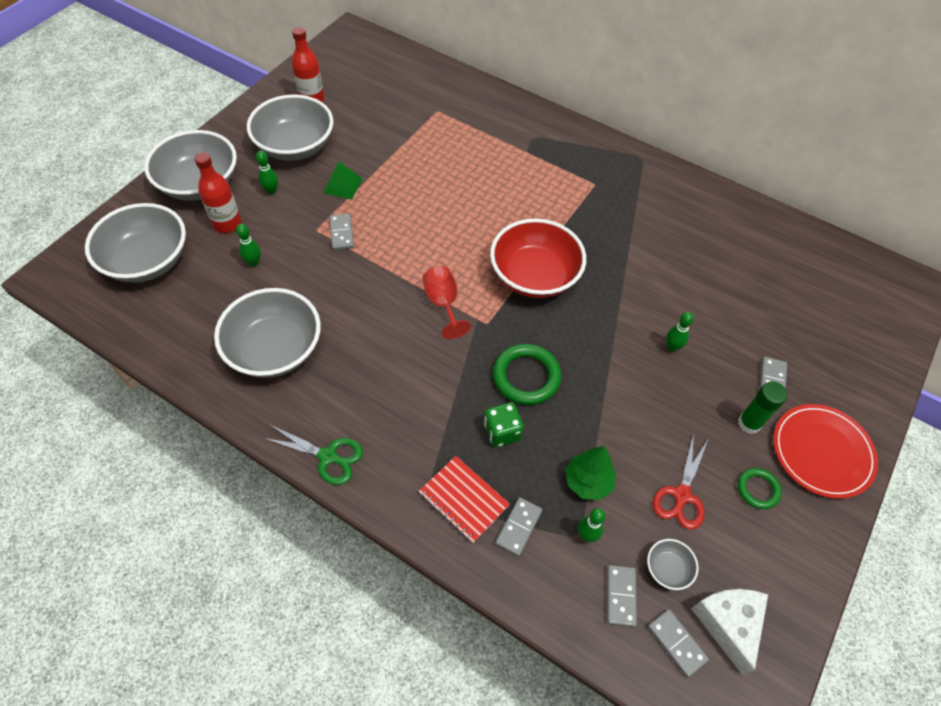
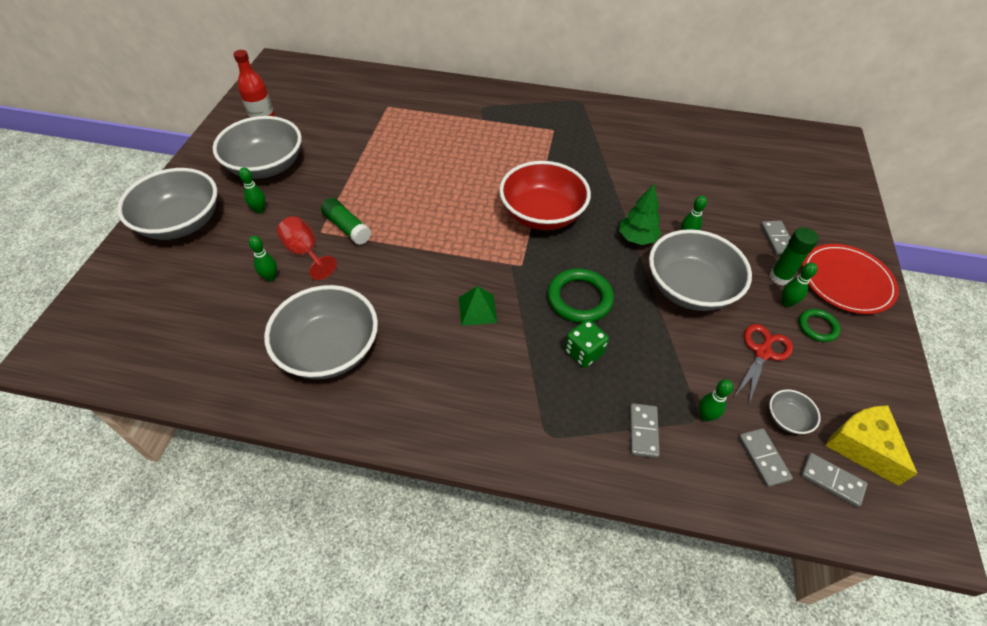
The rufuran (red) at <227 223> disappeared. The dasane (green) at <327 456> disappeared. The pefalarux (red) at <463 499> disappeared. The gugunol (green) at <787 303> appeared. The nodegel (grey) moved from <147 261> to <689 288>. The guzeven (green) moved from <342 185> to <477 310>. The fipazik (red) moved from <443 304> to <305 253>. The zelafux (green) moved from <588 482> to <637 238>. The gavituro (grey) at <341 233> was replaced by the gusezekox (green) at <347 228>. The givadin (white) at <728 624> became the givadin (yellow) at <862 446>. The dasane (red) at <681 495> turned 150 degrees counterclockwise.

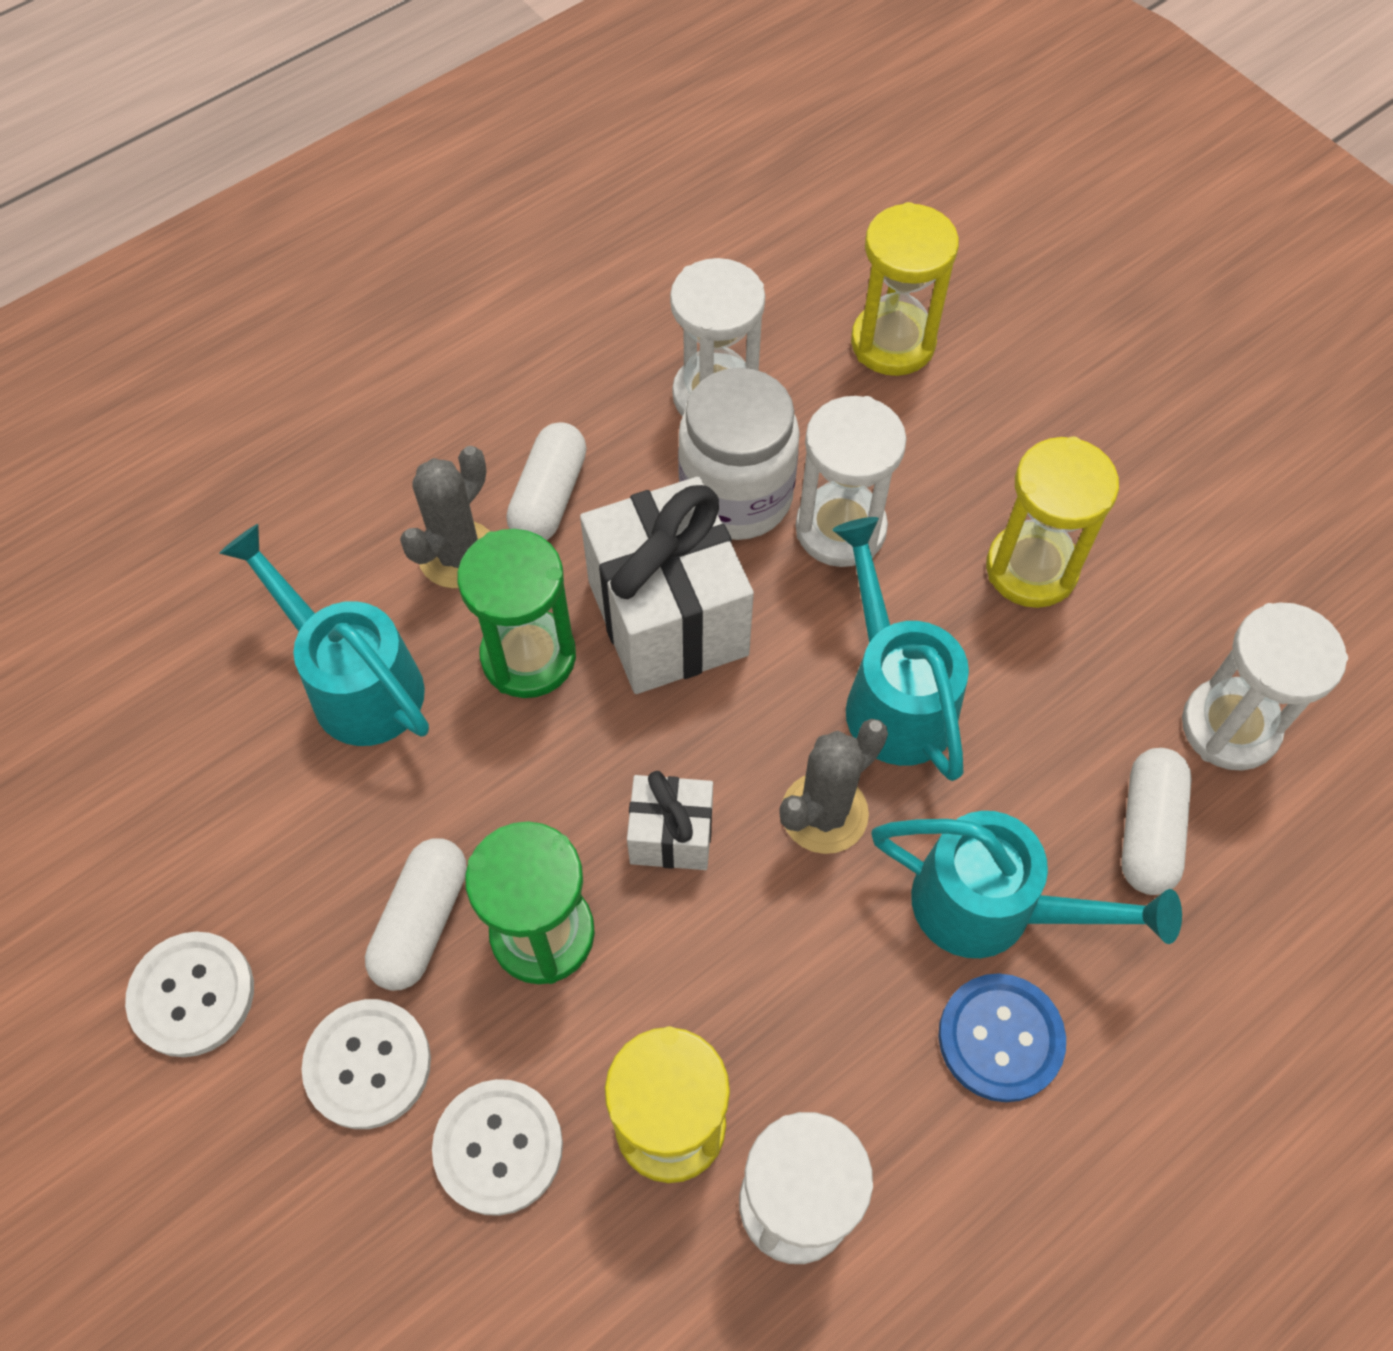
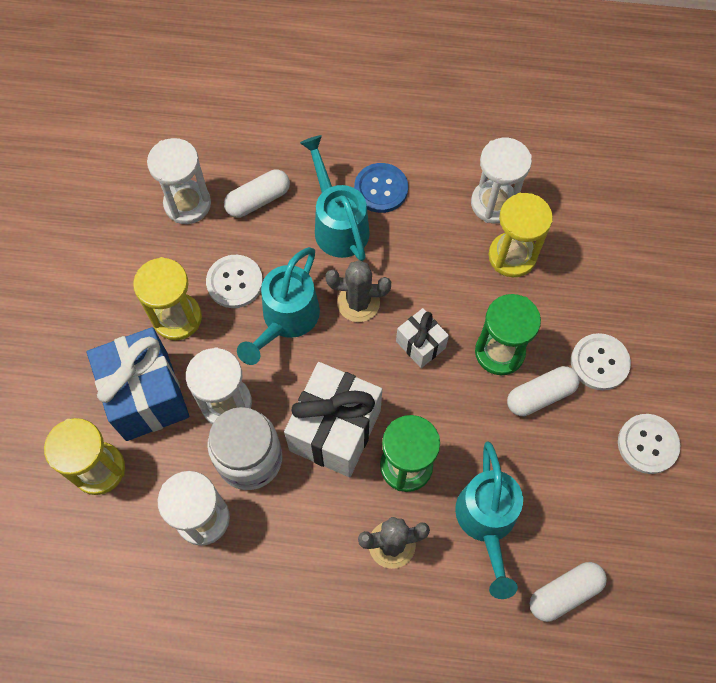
The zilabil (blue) at <147 396> appeared. The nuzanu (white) moved from <498 1147> to <234 282>. The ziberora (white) moved from <549 497> to <564 593>.

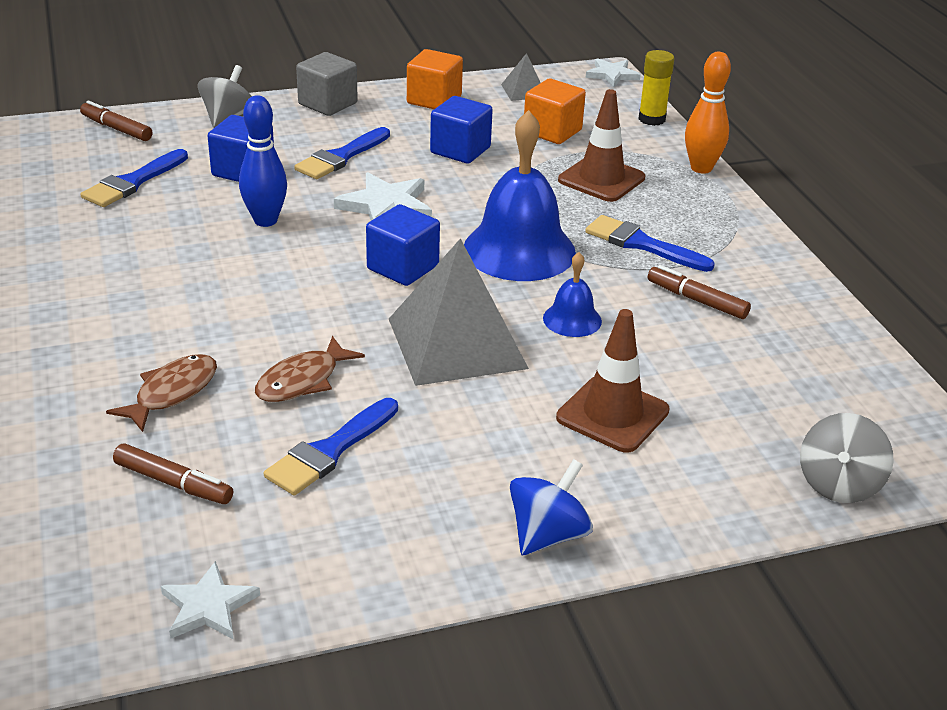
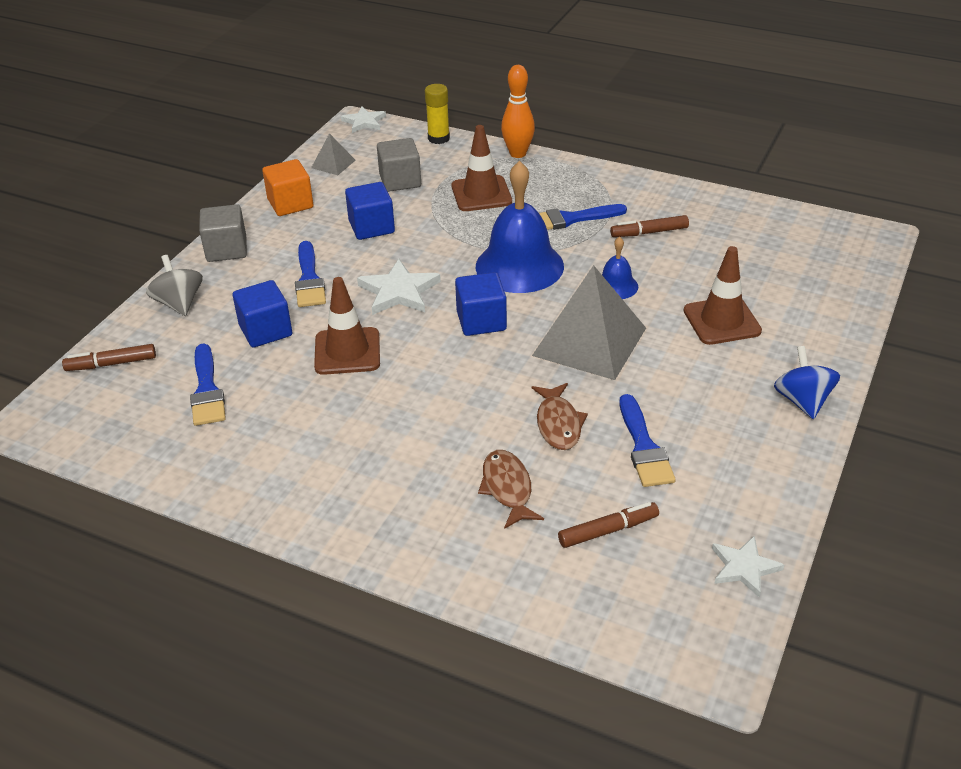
The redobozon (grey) at <838 484> disappeared. The gugunol (blue) at <265 220> was replaced by the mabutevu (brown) at <347 351>. The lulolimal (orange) at <552 131> became the lulolimal (grey) at <400 181>.

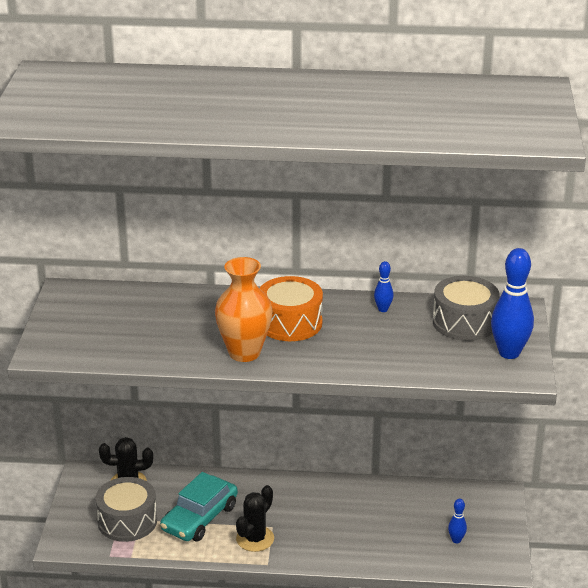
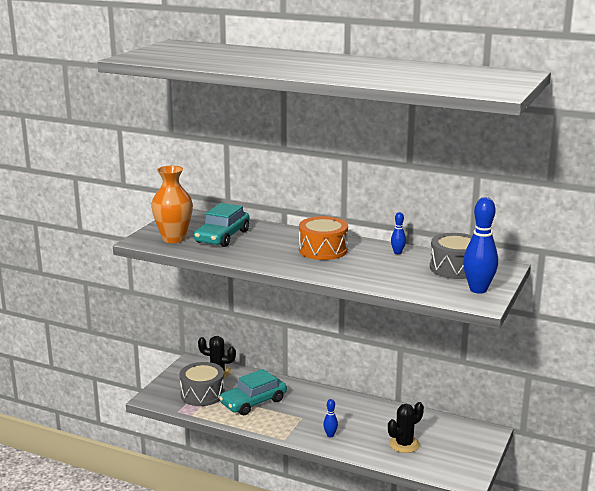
The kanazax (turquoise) at <222 236> appeared. The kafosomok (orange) moved from <244 353> to <173 238>. The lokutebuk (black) moved from <255 539> to <404 444>. The gugunol (blue) moved from <456 540> to <330 435>.

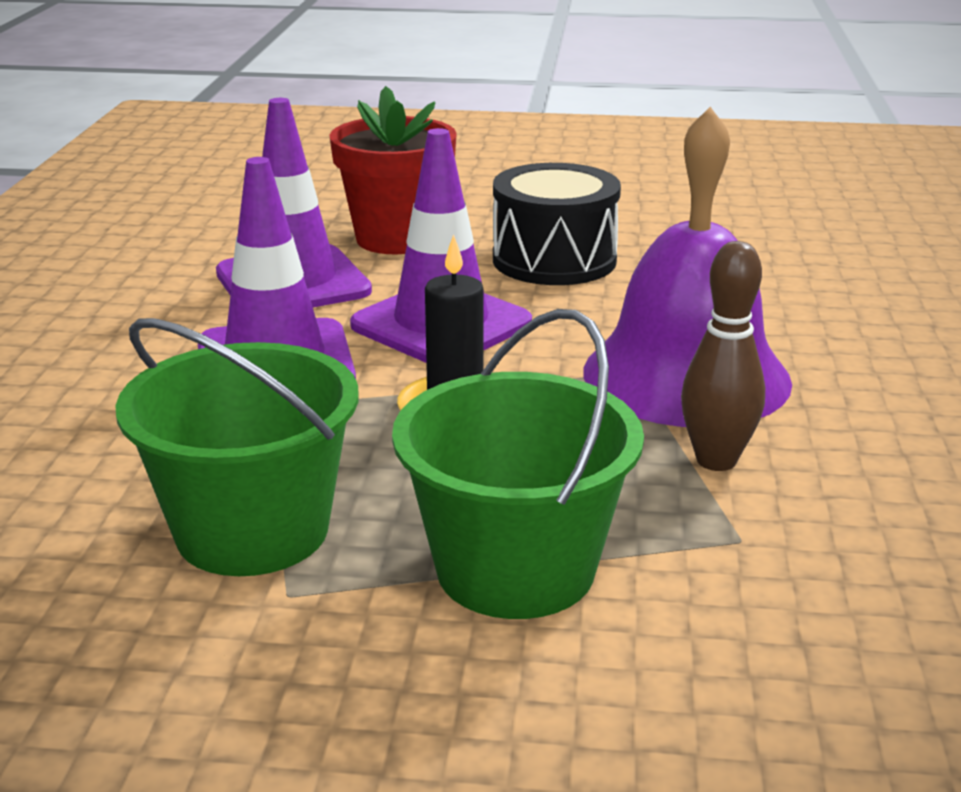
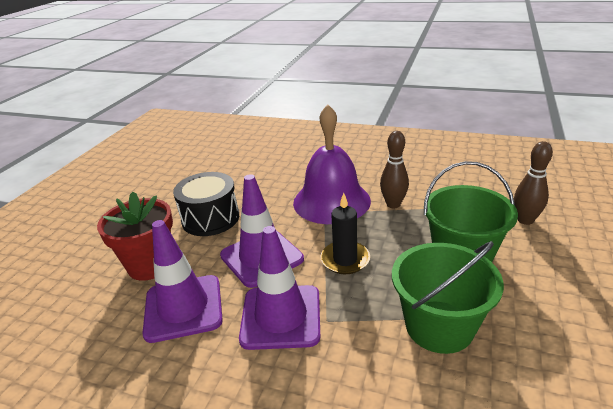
The gugunol (brown) at <525 220> appeared.

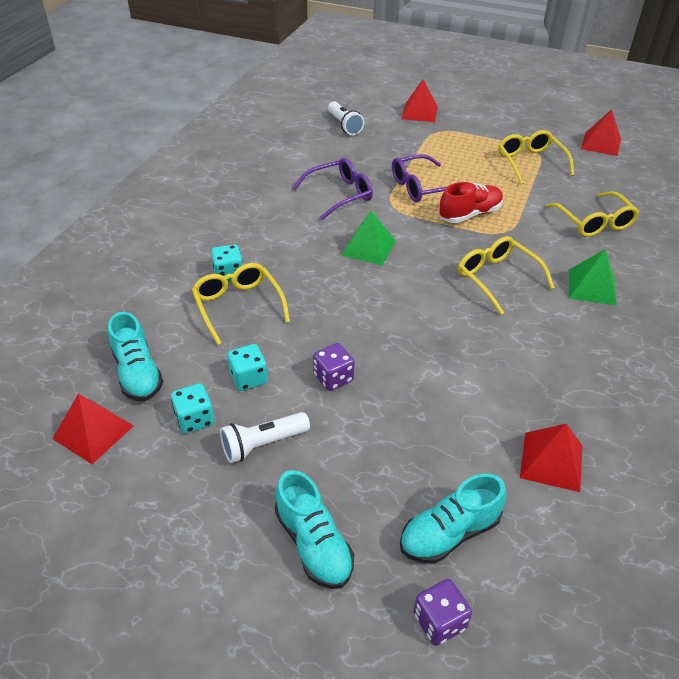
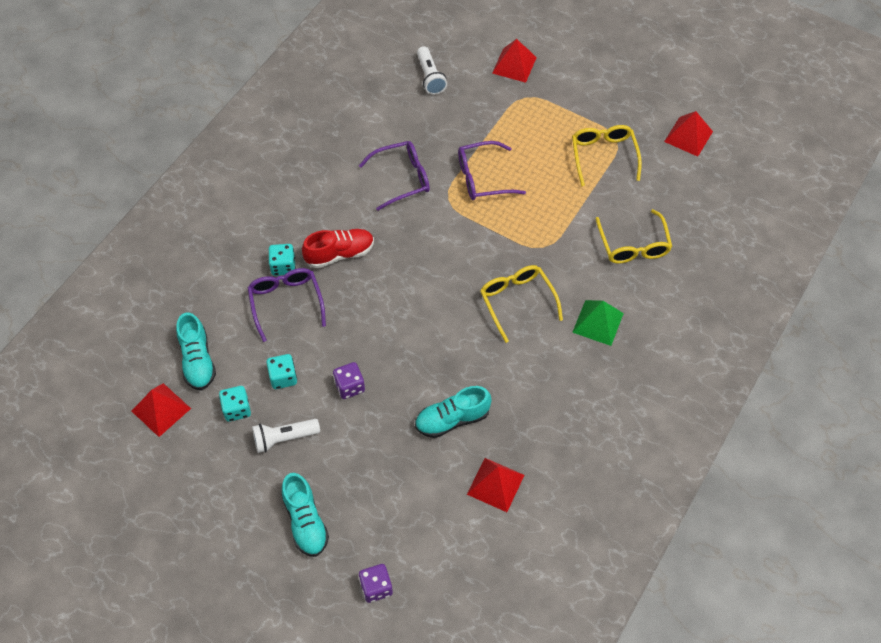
The guzeven (green) at <368 247> disappeared. The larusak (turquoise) moved from <449 533> to <452 419>. The larusak (red) moved from <470 214> to <339 254>. The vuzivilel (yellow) at <238 306> became the vuzivilel (purple) at <286 303>.

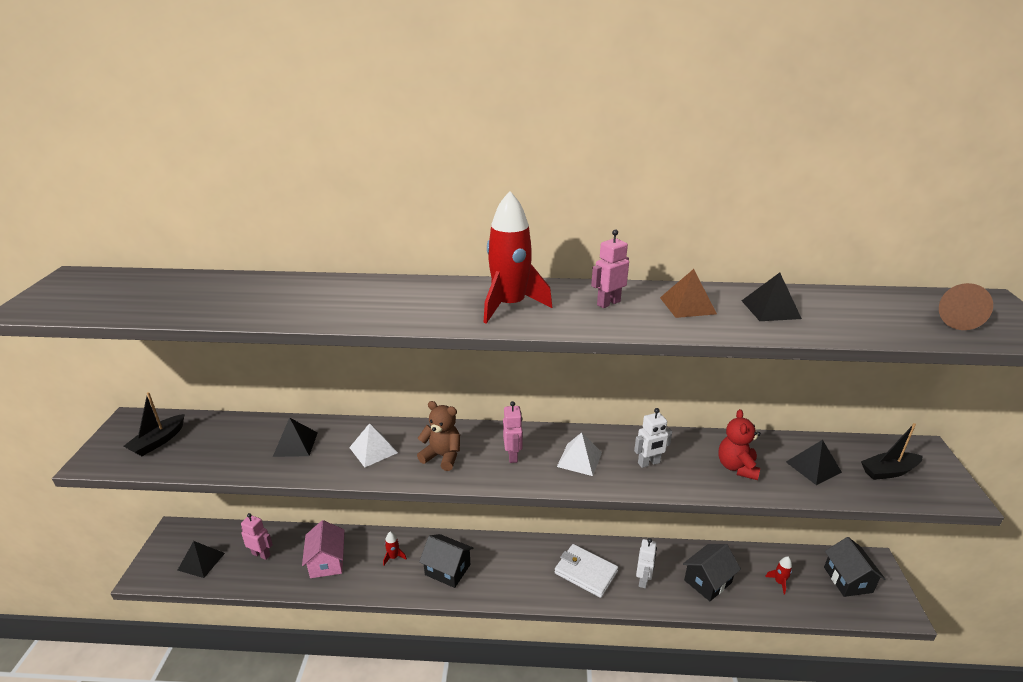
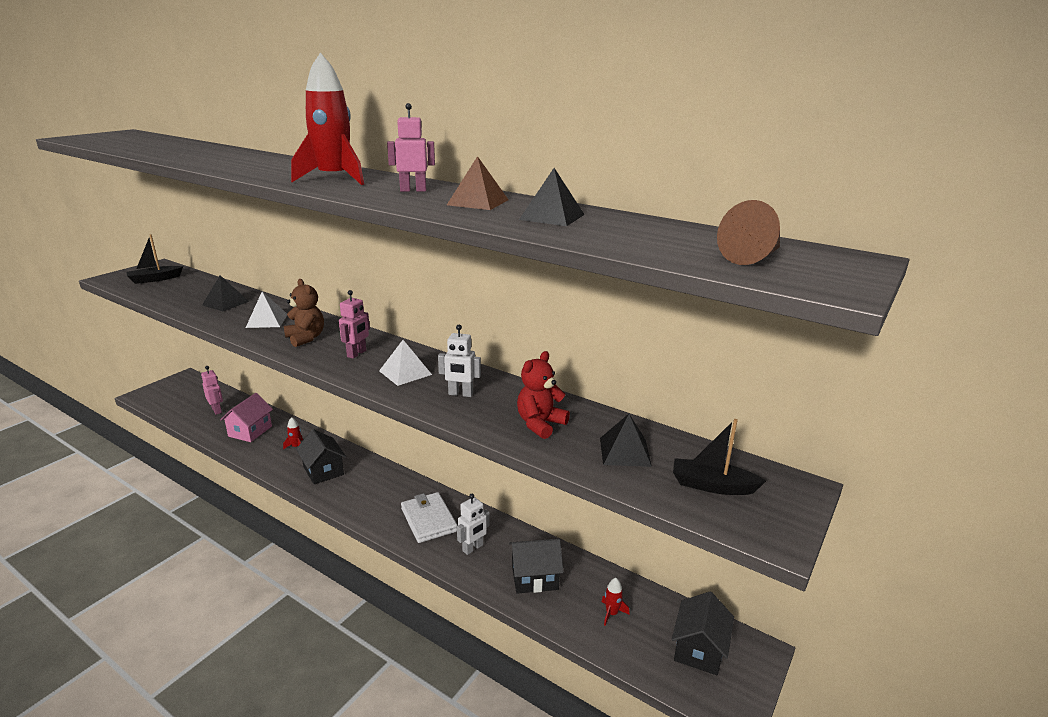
The guzeven (black) at <201 561> disappeared.

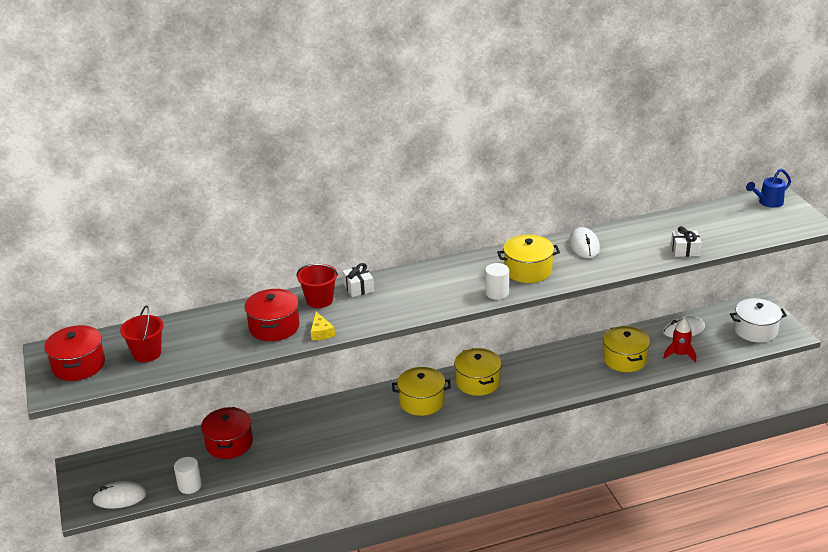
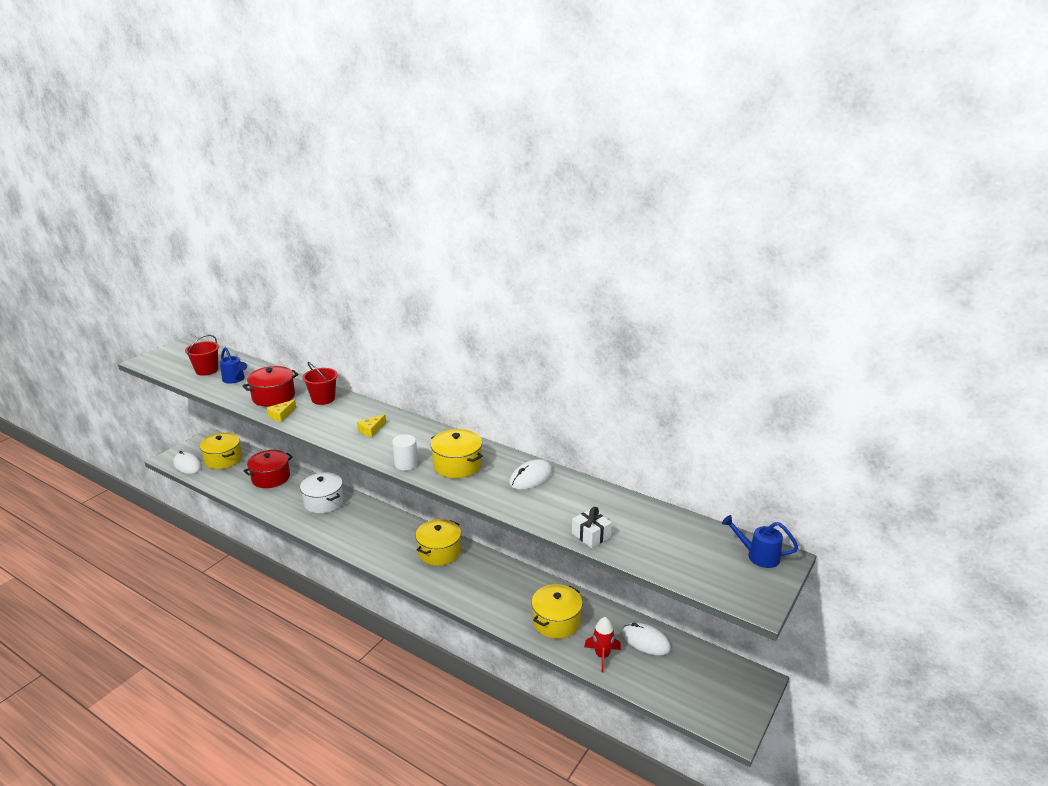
The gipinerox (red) at <78 365> disappeared. The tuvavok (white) at <190 485> disappeared. The zilabil (white) at <358 288> disappeared. The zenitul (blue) at <235 379> appeared. The givadin (yellow) at <371 430> appeared. The gipinerox (yellow) moved from <421 401> to <223 459>. The gipinerox (white) moved from <755 330> to <323 502>.

